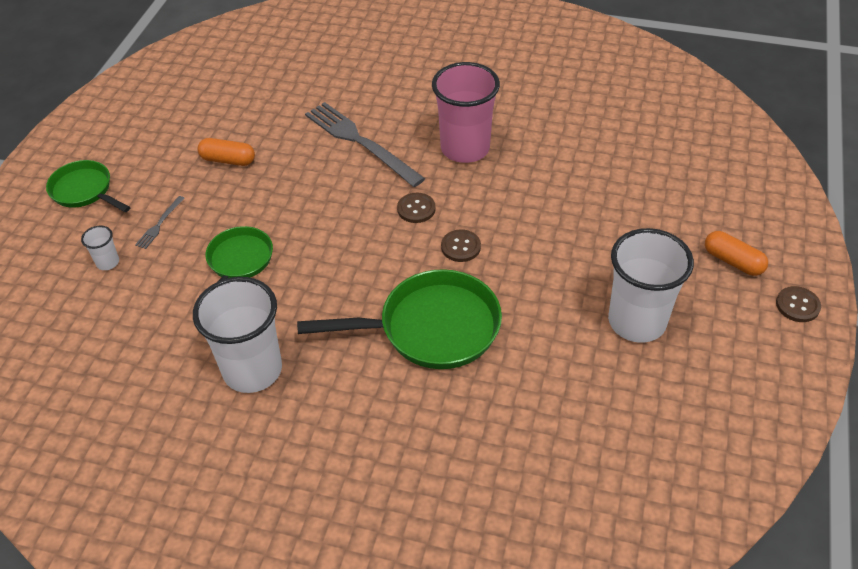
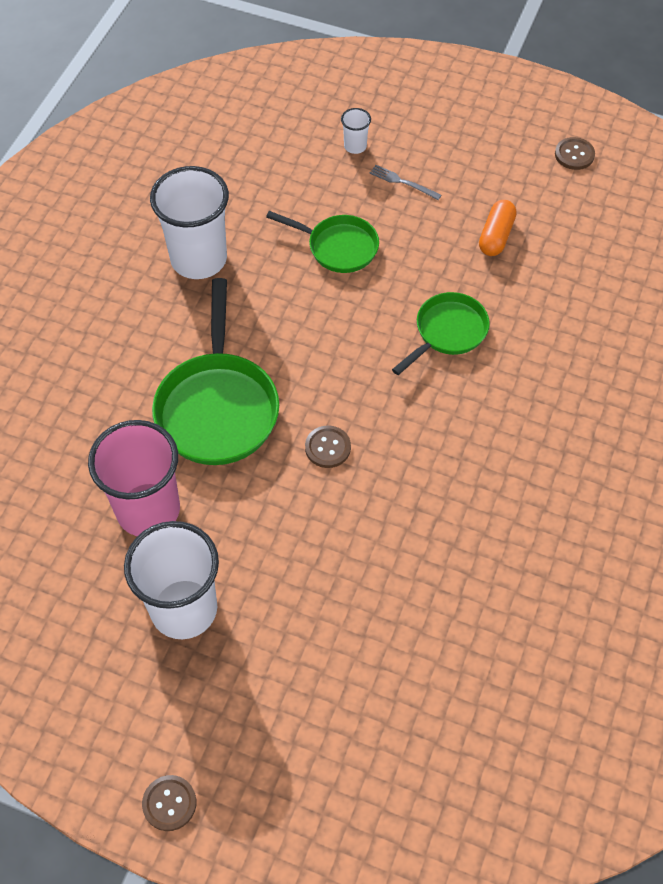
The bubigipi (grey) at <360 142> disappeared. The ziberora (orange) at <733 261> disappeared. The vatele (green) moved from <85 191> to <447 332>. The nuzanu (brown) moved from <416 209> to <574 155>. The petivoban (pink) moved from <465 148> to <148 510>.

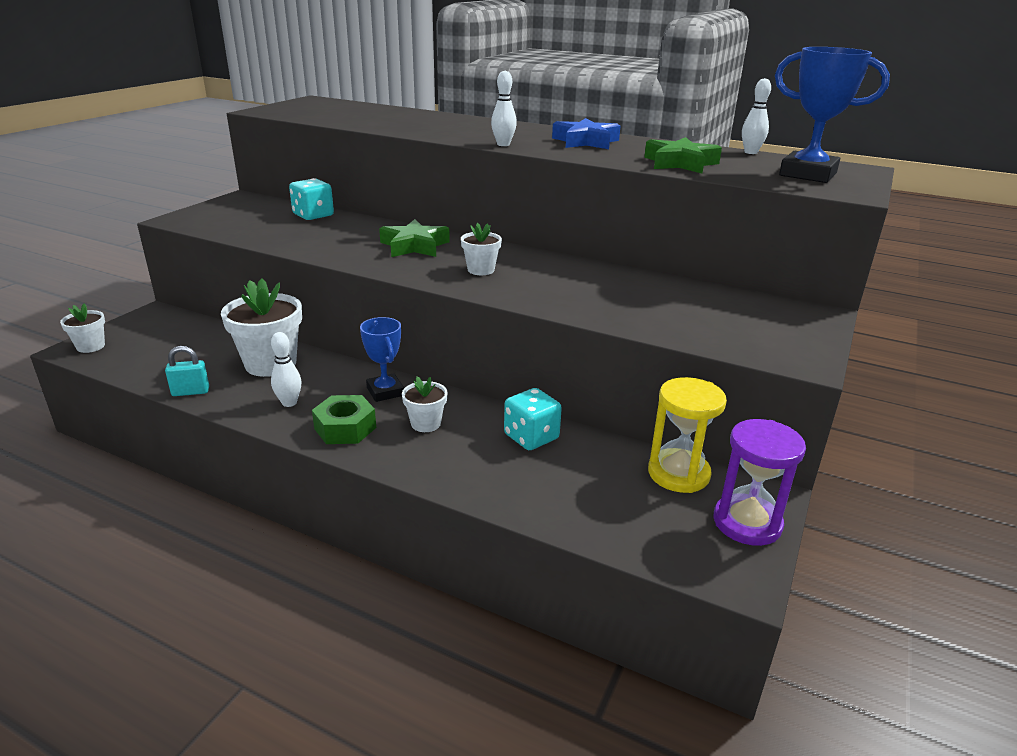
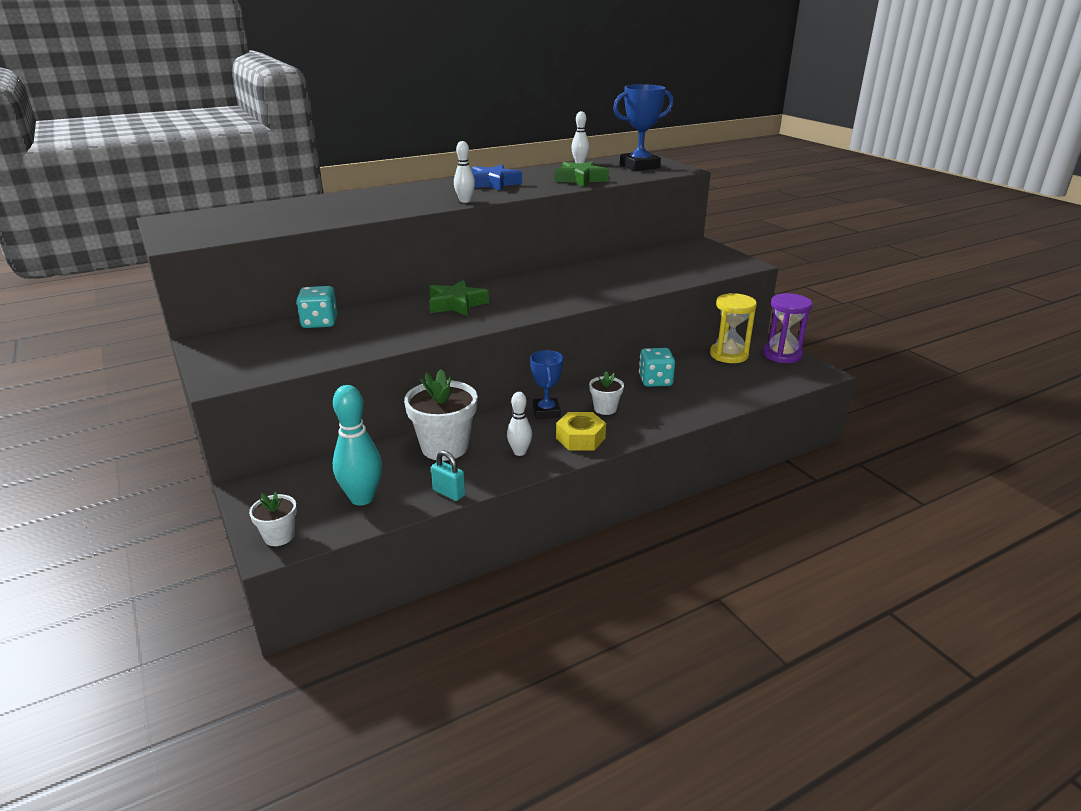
The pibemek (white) at <481 270> disappeared. The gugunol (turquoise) at <362 498> appeared. The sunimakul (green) at <345 428> became the sunimakul (yellow) at <580 438>. The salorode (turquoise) at <190 392> turned 75 degrees counterclockwise. The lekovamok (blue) at <385 391> turned 75 degrees clockwise.

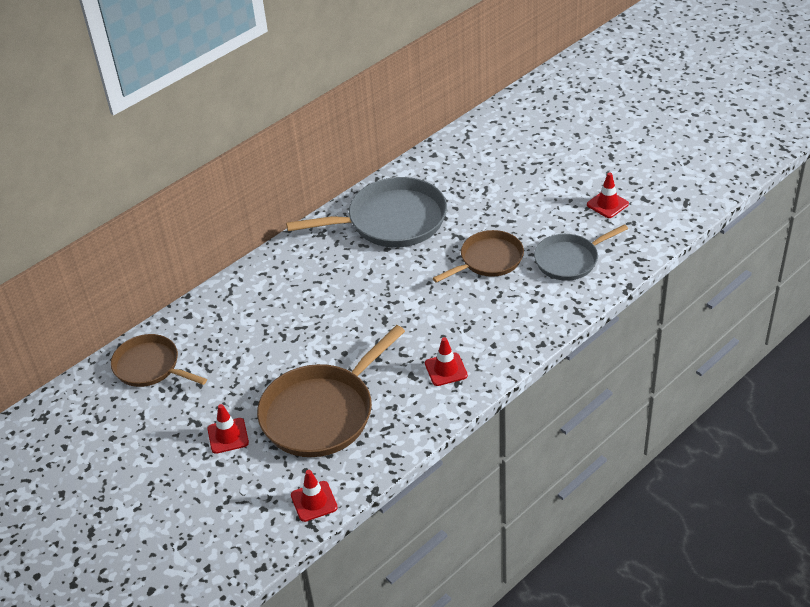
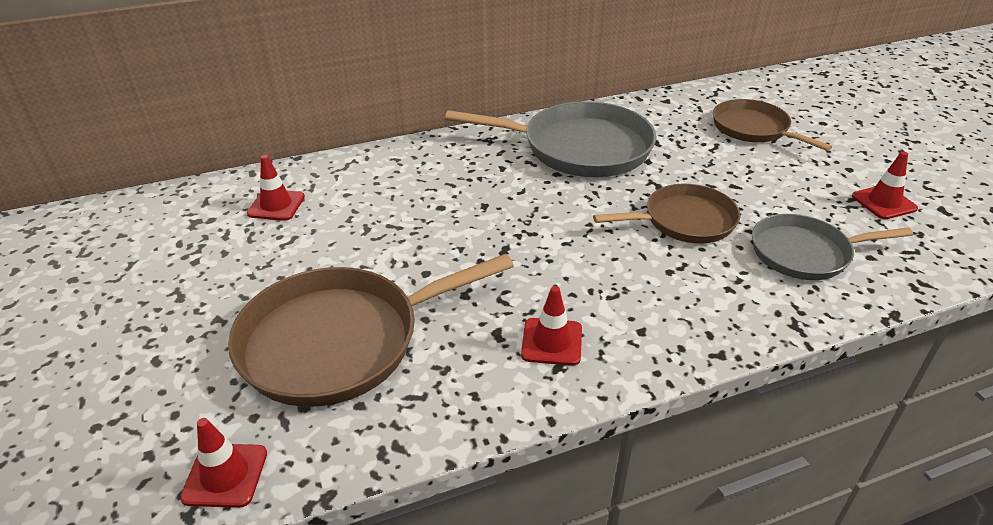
The vatele (brown) moved from <150 366> to <753 129>. The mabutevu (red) moved from <228 436> to <276 205>.

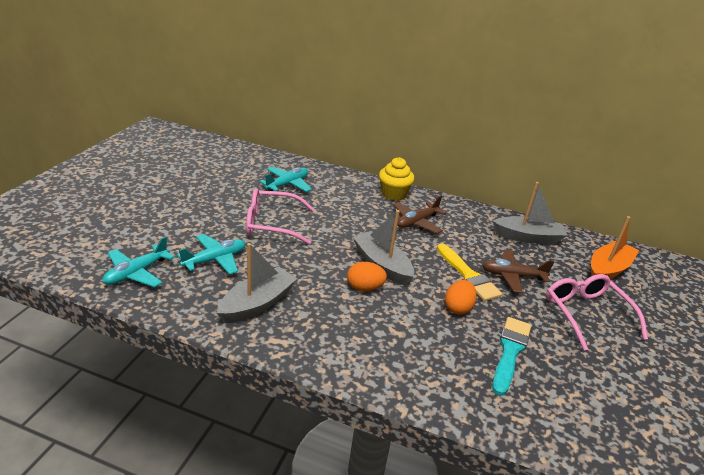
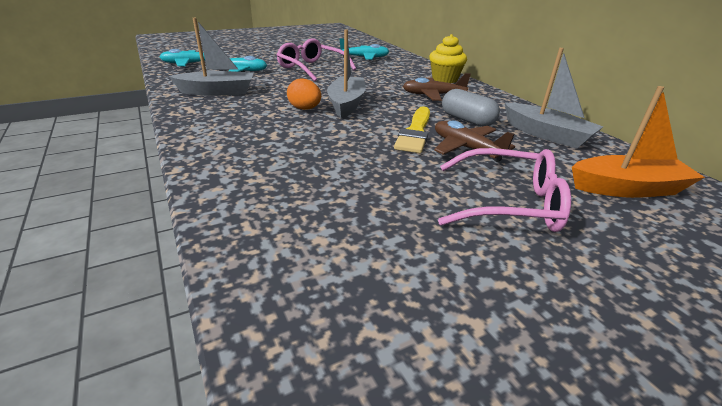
The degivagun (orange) at <458 308> disappeared. The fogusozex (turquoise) at <510 352> disappeared. The ziberora (grey) at <467 120> appeared. The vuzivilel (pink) at <586 314> turned 75 degrees clockwise.

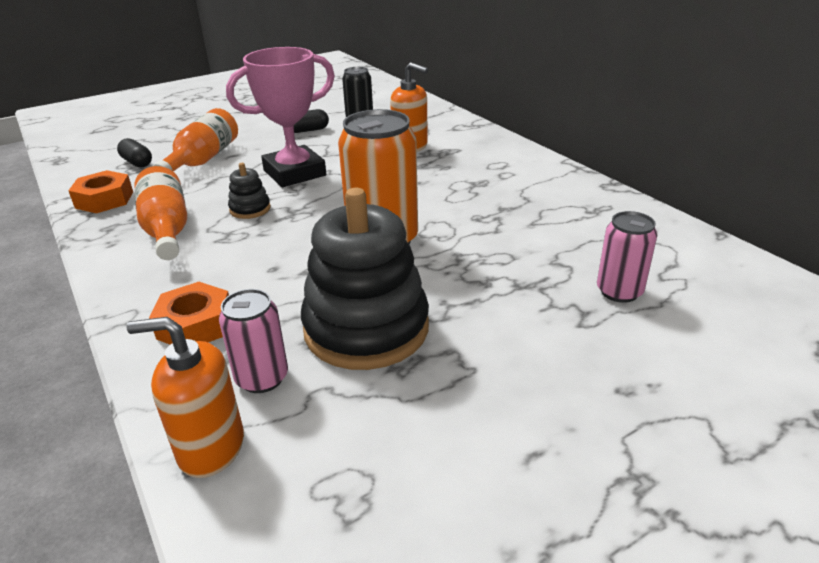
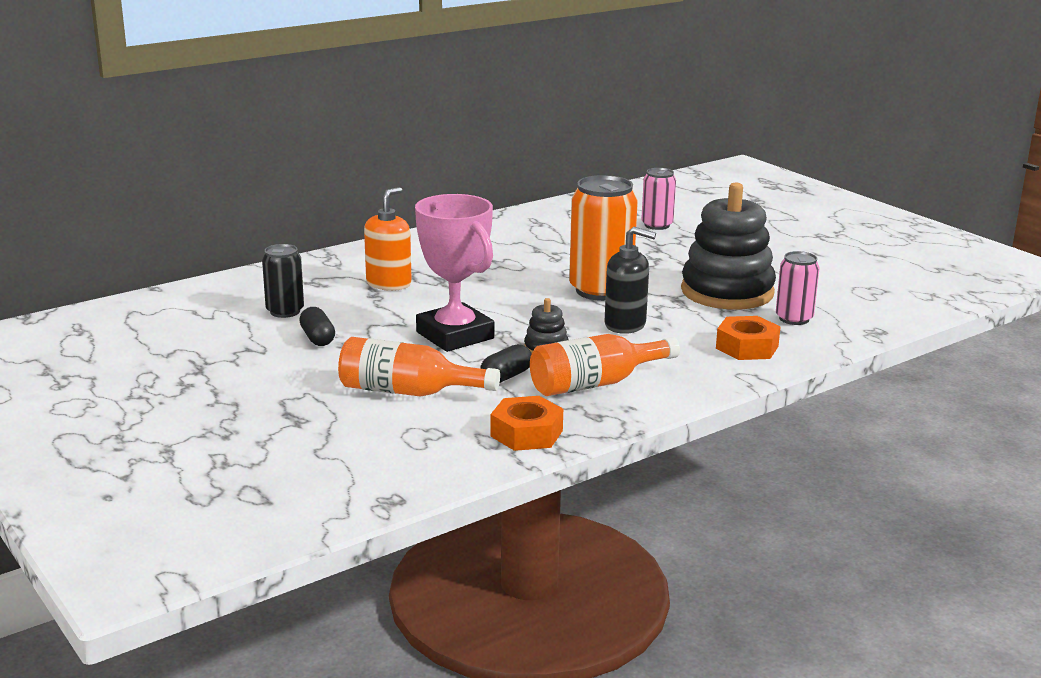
The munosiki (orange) at <211 448> disappeared. The munosiki (black) at <625 325> appeared. The ziberora (black) moved from <137 162> to <506 376>.

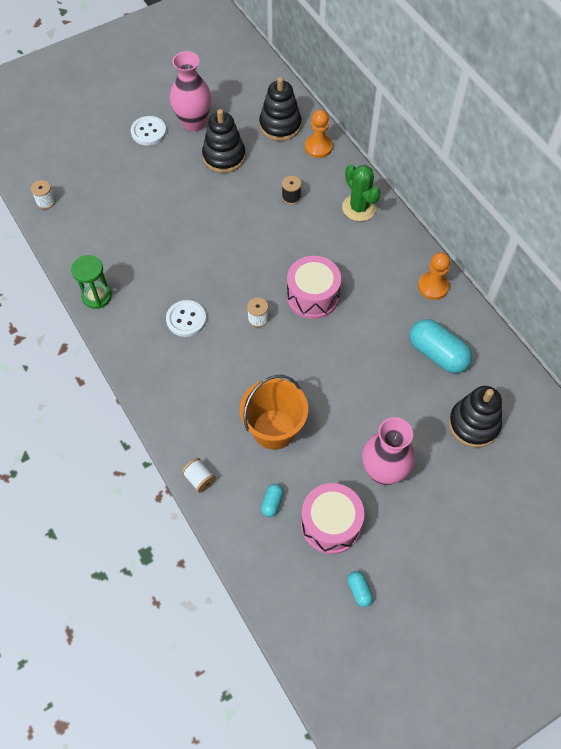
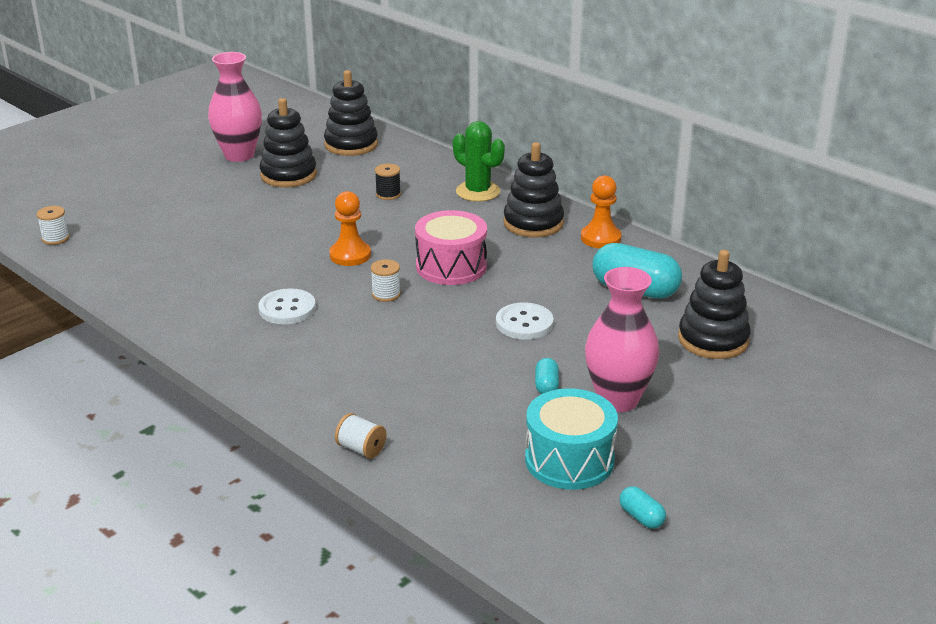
The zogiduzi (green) at <97 296> disappeared. The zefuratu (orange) at <274 429> disappeared. The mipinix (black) at <533 223> appeared. The nuzanu (white) moved from <148 132> to <524 323>. The ziberora (turquoise) moved from <272 503> to <546 386>. The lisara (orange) moved from <318 147> to <350 255>. The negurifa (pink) at <330 524> became the negurifa (turquoise) at <569 460>.

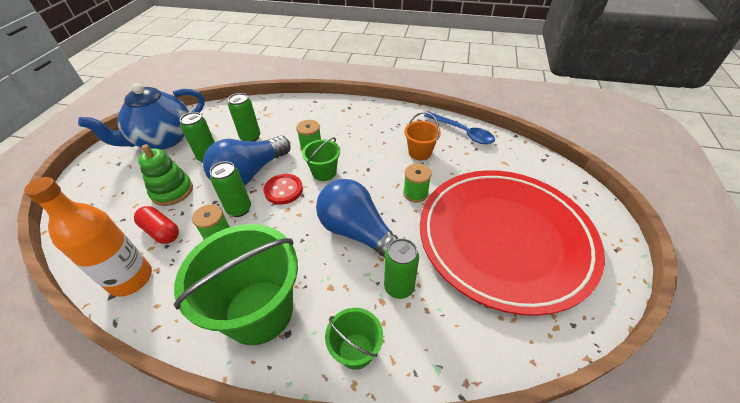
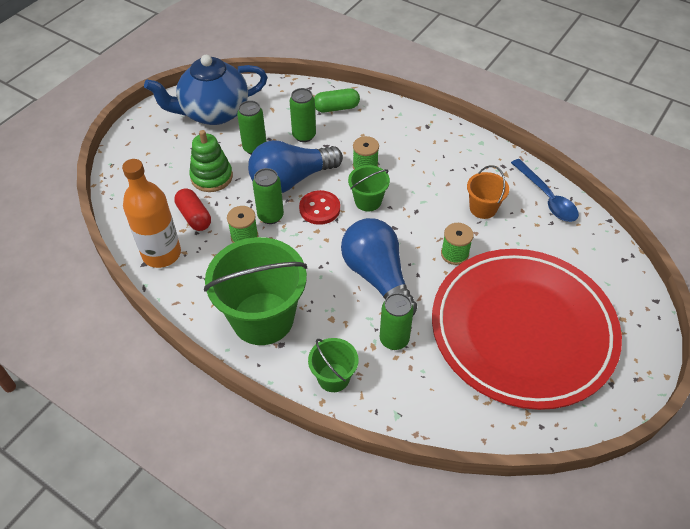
The ziberora (green) at <336 108> appeared.

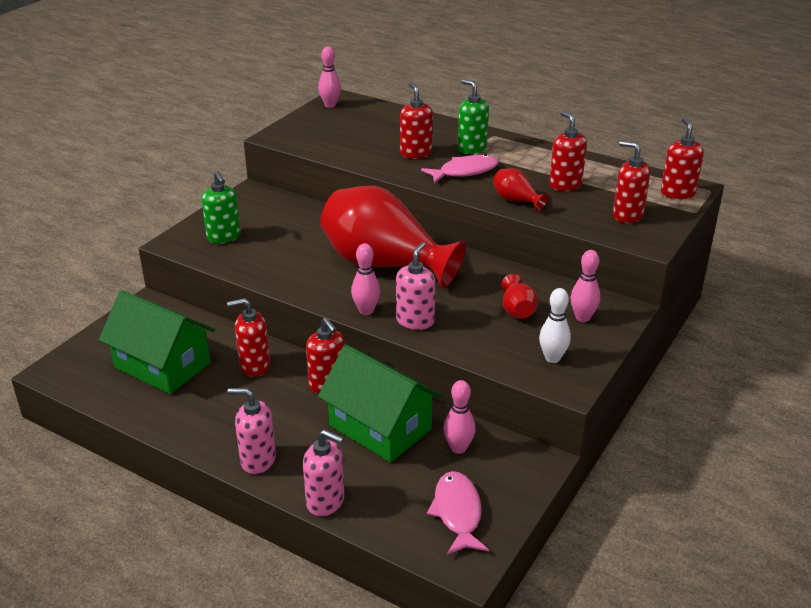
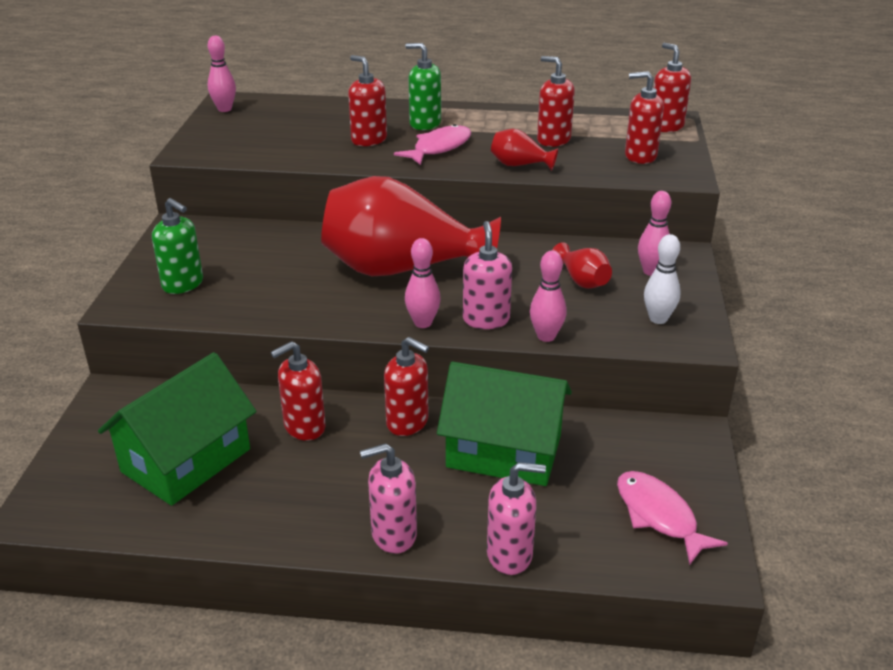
The gugunol (pink) moved from <458 448> to <546 336>. The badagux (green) at <163 365> turned 60 degrees counterclockwise.

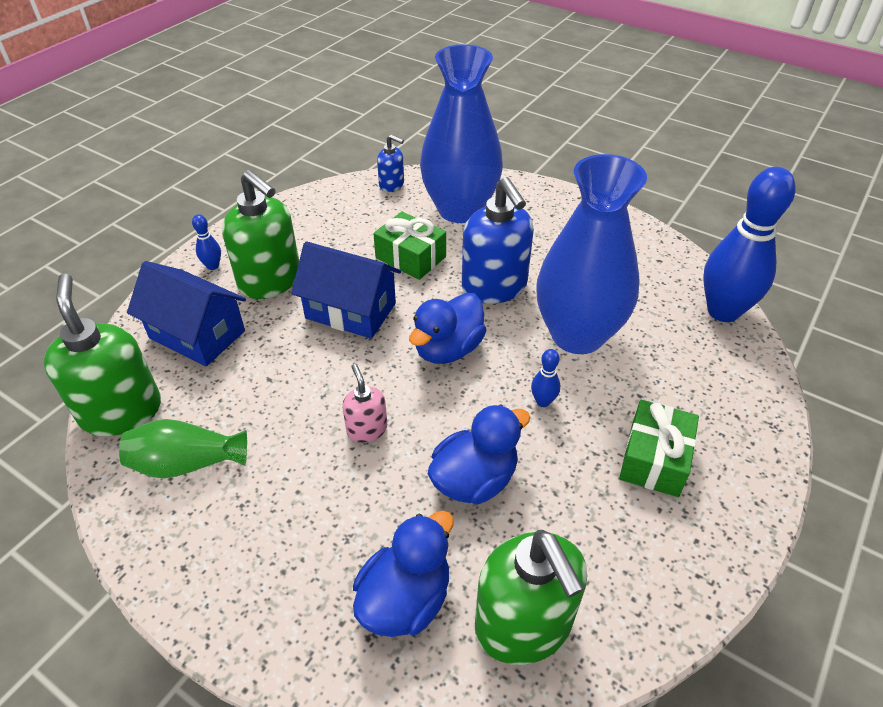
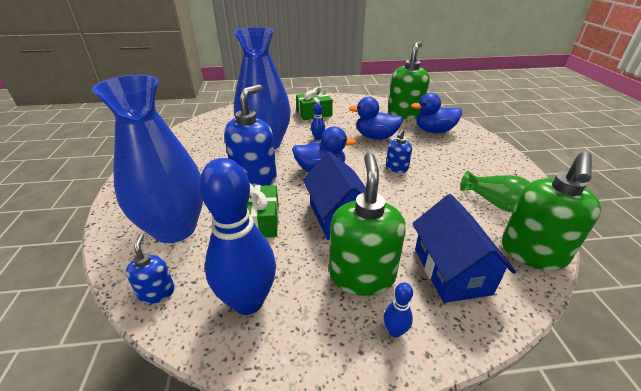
The gugunol (blue) moved from <723 311> to <248 301>. The munosiki (pink) at <367 429> became the munosiki (blue) at <396 168>.

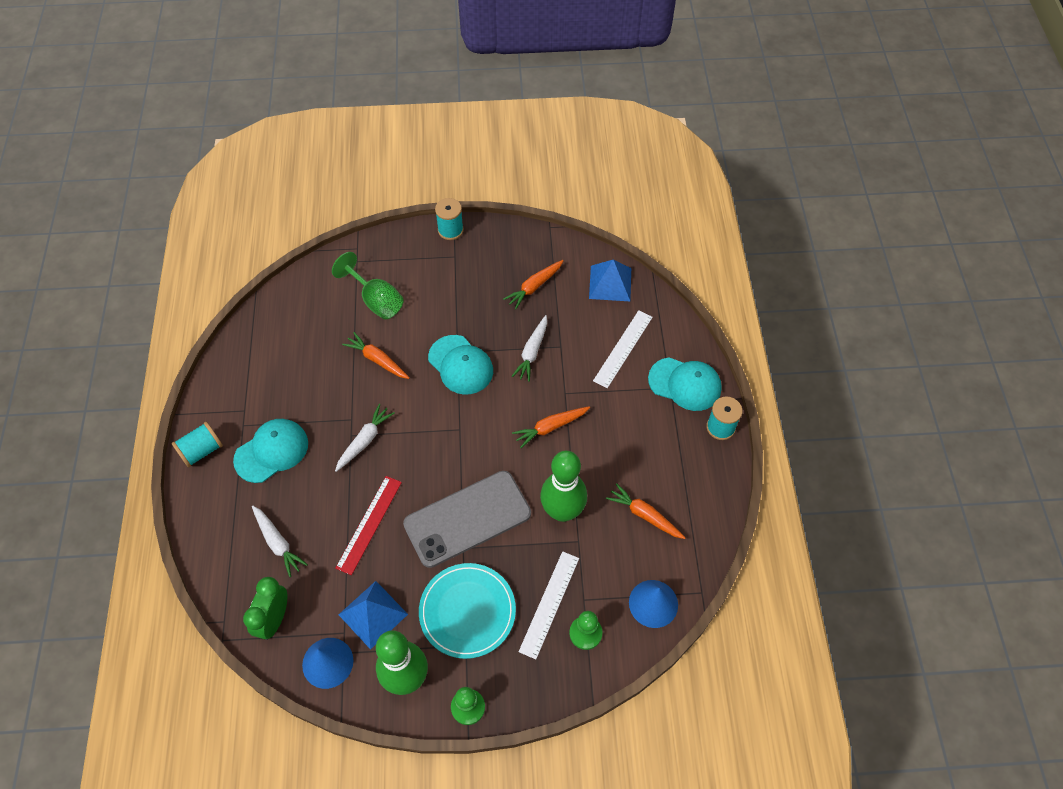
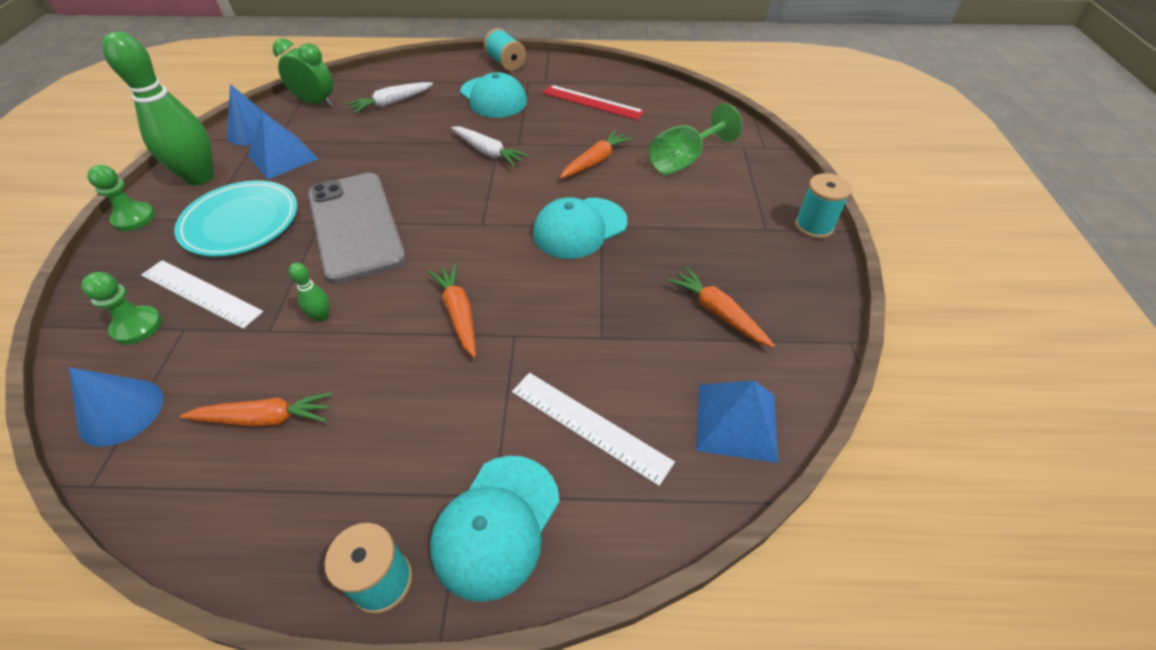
The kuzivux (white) at <532 352> disappeared. The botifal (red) moved from <369 524> to <592 102>. The kuzivux (orange) at <644 515> turned 45 degrees clockwise. The gugunol (green) at <562 511> changed to 0.41 times the size.

